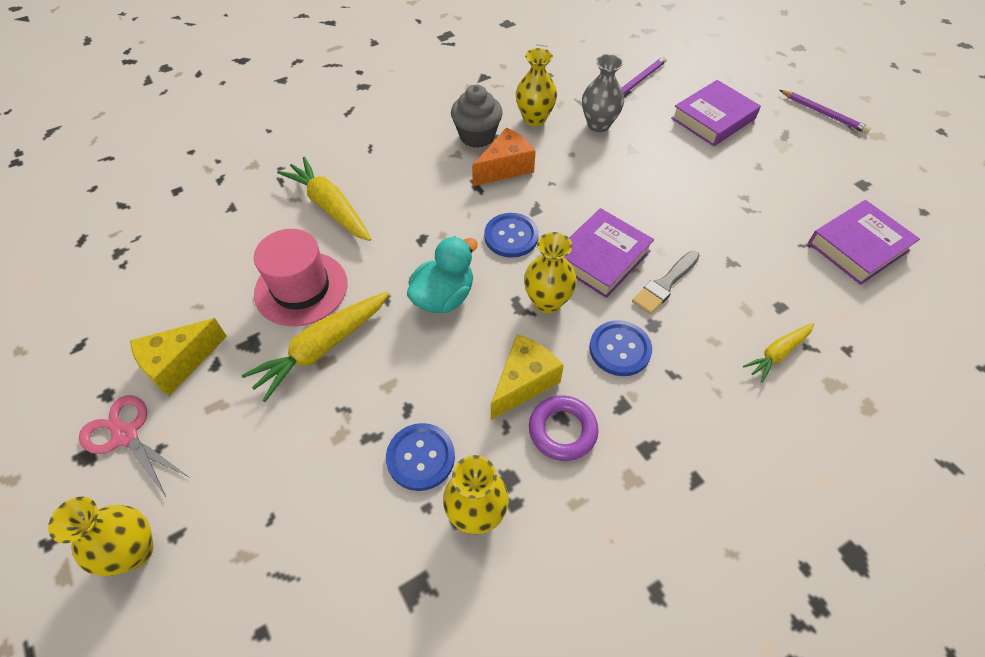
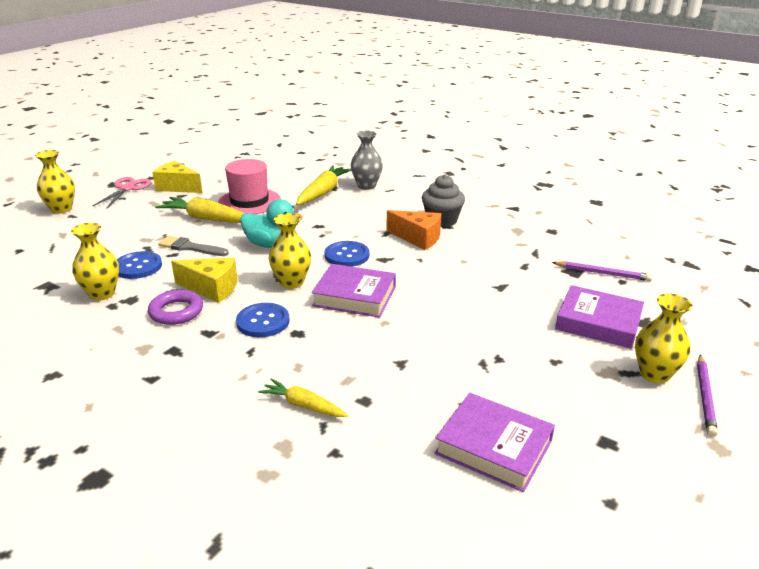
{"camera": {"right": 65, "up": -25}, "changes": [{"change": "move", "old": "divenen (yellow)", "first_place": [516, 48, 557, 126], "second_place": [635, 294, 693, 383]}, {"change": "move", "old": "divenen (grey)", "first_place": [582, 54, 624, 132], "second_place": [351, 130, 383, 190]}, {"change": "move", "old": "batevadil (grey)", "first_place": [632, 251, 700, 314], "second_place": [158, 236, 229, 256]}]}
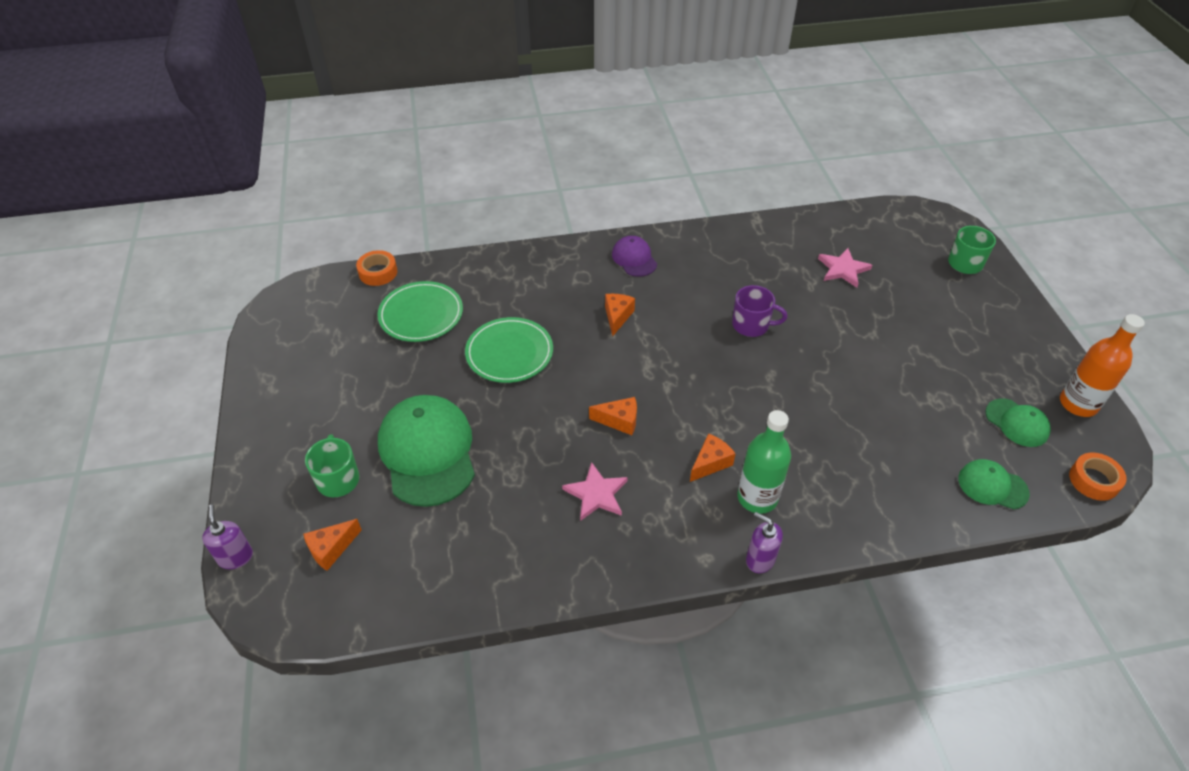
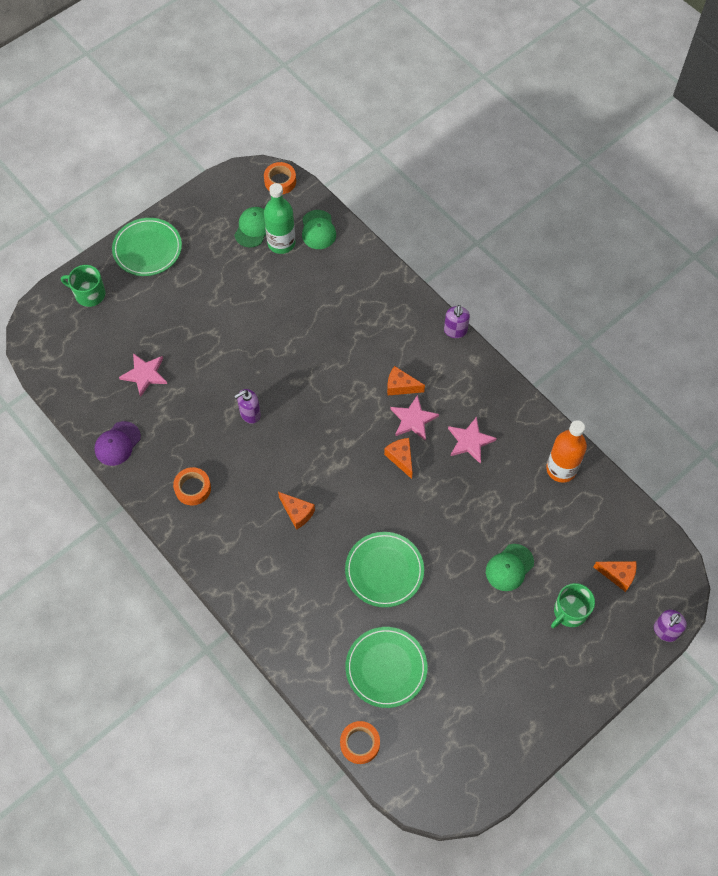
{"camera": {"right": -120, "up": 15}, "changes": [{"change": "move", "old": "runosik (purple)", "first_place": [612, 236, 657, 277], "second_place": [94, 421, 141, 466]}, {"change": "replace", "old": "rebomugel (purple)", "new": "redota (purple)", "first_place": [732, 285, 787, 337], "second_place": [234, 389, 261, 424]}, {"change": "rotate", "old": "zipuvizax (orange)", "first_place": [605, 294, 635, 337], "second_place": [278, 492, 315, 530], "degrees": -120}, {"change": "move", "old": "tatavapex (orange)", "first_place": [1060, 314, 1145, 417], "second_place": [546, 420, 587, 483]}, {"change": "resize", "old": "runosik (green)", "first_place": [378, 395, 475, 507], "second_place": [486, 544, 534, 591], "factor": 0.51}, {"change": "move", "old": "tatavapex (green)", "first_place": [737, 410, 791, 514], "second_place": [264, 183, 295, 254]}, {"change": "insert", "new": "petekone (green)", "second_place": [112, 218, 182, 276]}, {"change": "insert", "new": "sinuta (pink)", "second_place": [391, 395, 439, 441]}, {"change": "insert", "new": "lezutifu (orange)", "second_place": [173, 467, 211, 505]}]}
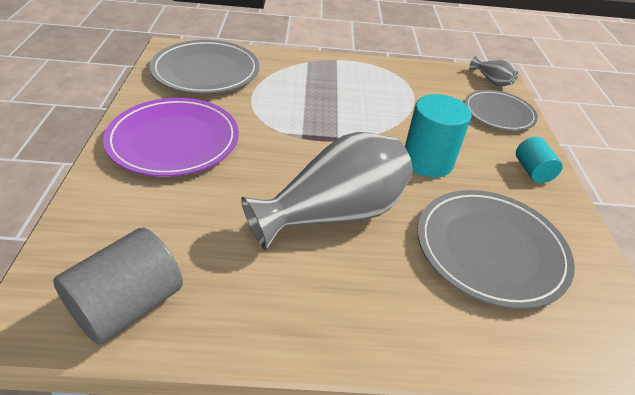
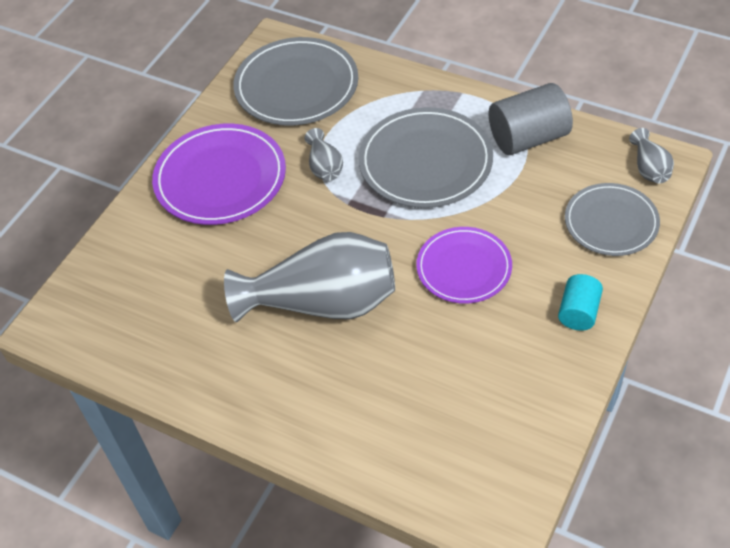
{"camera": {"right": 35, "up": 10}, "changes": [{"change": "replace", "old": "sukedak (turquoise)", "new": "petekone (purple)", "first_place": [405, 94, 472, 178], "second_place": [416, 227, 512, 304]}, {"change": "move", "old": "petekone (grey)", "first_place": [418, 190, 575, 309], "second_place": [358, 107, 493, 208]}, {"change": "move", "old": "sukedak (grey)", "first_place": [53, 228, 183, 345], "second_place": [489, 83, 573, 155]}, {"change": "insert", "new": "divenen (grey)", "second_place": [305, 128, 343, 181]}]}
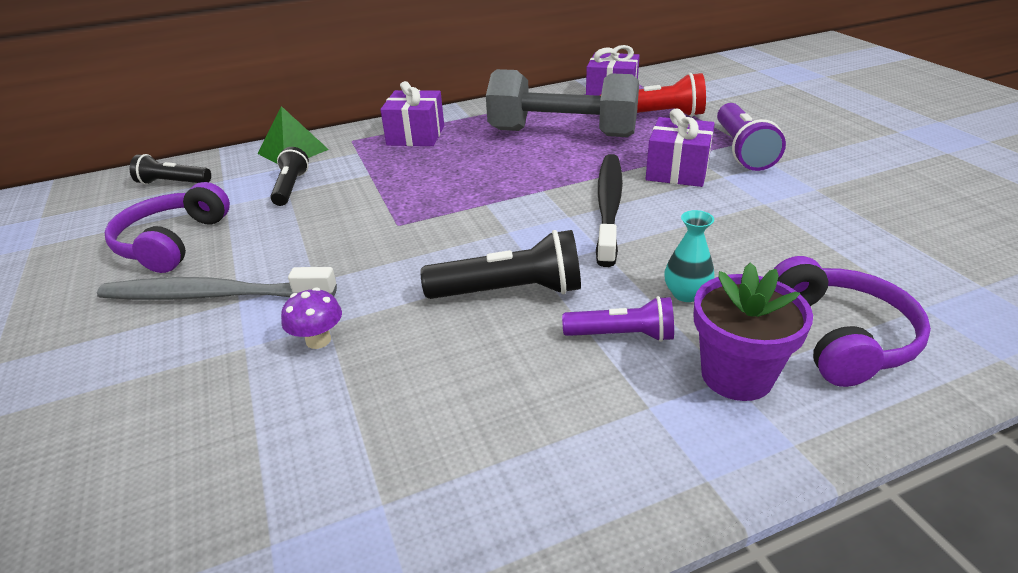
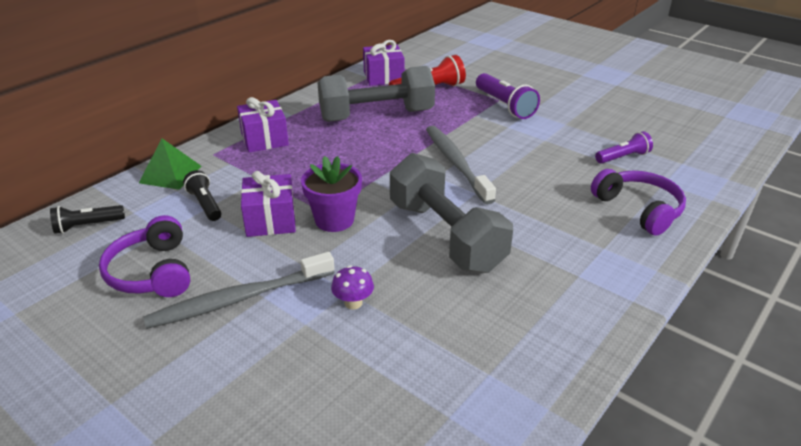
{"camera": {"right": -30, "up": 0}, "changes": [{"change": "move", "old": "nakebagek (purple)", "first_place": [646, 109, 715, 187], "second_place": [241, 171, 296, 237]}, {"change": "recolor", "old": "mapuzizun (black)", "new": "mapuzizun (grey)", "first_place": [596, 154, 623, 267], "second_place": [426, 126, 496, 204]}, {"change": "delete", "old": "divenen (turquoise)", "first_place": [664, 210, 715, 302]}, {"change": "replace", "old": "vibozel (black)", "new": "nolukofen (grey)", "first_place": [421, 230, 581, 299], "second_place": [390, 153, 513, 273]}, {"change": "move", "old": "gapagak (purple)", "first_place": [694, 262, 813, 401], "second_place": [301, 156, 362, 232]}, {"change": "move", "old": "vibozel (purple)", "first_place": [562, 296, 674, 342], "second_place": [595, 131, 653, 164]}]}
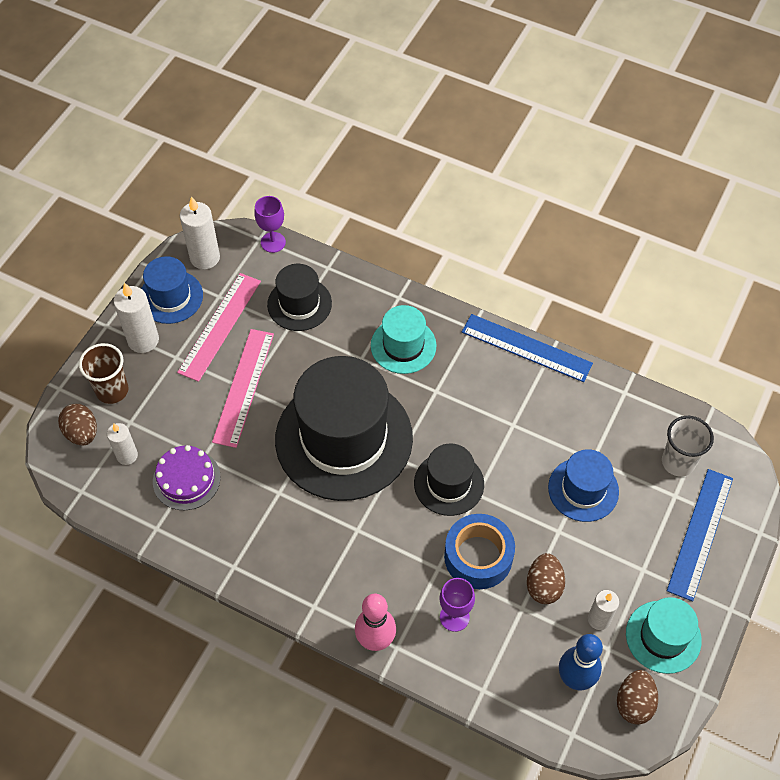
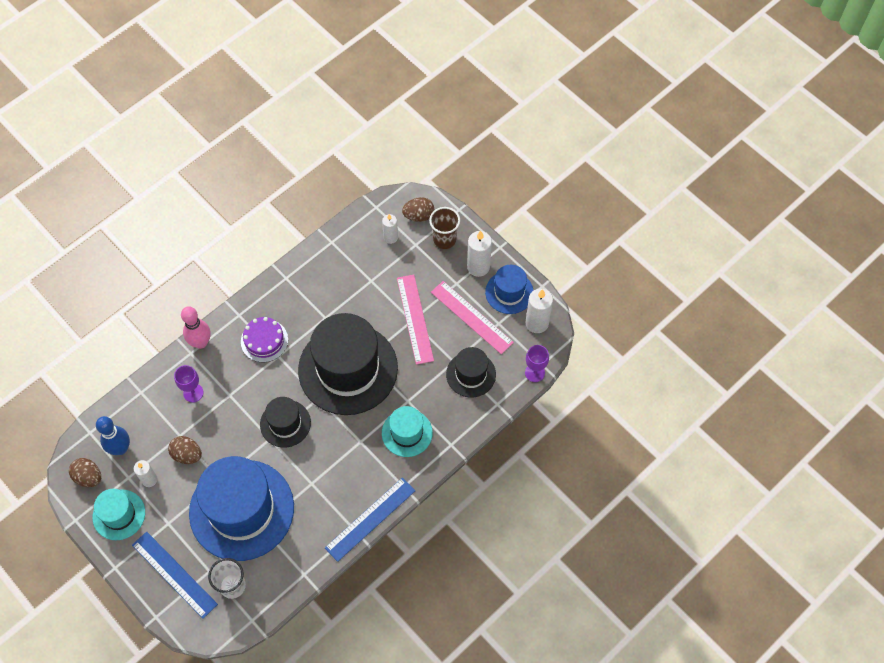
{"camera": {"right": 110, "up": 5}, "changes": [{"change": "rotate", "old": "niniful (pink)", "first_place": [212, 329, 274, 448], "second_place": [397, 275, 434, 365], "degrees": 45}, {"change": "move", "old": "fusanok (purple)", "first_place": [153, 445, 221, 510], "second_place": [241, 317, 288, 362]}, {"change": "resize", "old": "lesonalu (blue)", "first_place": [548, 449, 619, 522], "second_place": [189, 456, 294, 561], "factor": 2.0}, {"change": "delete", "old": "lezutifu (blue)", "first_place": [444, 514, 515, 589]}]}
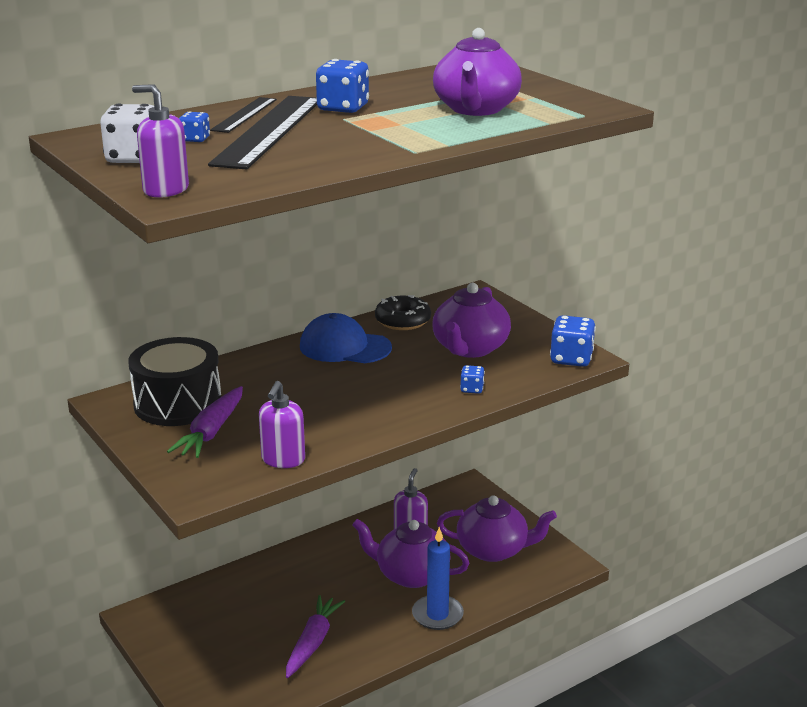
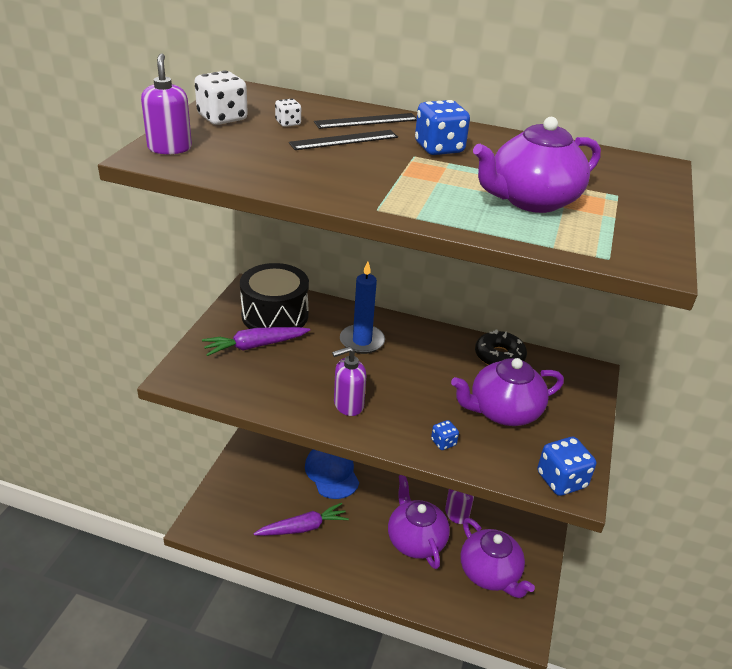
{"camera": {"right": 50, "up": 10}, "changes": [{"change": "resize", "old": "niniful (black)", "first_place": [208, 96, 317, 169], "second_place": [289, 130, 398, 150], "factor": 0.53}, {"change": "recolor", "old": "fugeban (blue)", "new": "fugeban (white)", "first_place": [179, 111, 210, 142], "second_place": [275, 99, 301, 127]}, {"change": "move", "old": "runosik (blue)", "first_place": [300, 313, 392, 363], "second_place": [305, 449, 359, 499]}, {"change": "move", "old": "redota (purple)", "first_place": [259, 381, 305, 468], "second_place": [332, 347, 367, 416]}, {"change": "move", "old": "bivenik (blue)", "first_place": [412, 527, 464, 630], "second_place": [340, 261, 385, 354]}]}
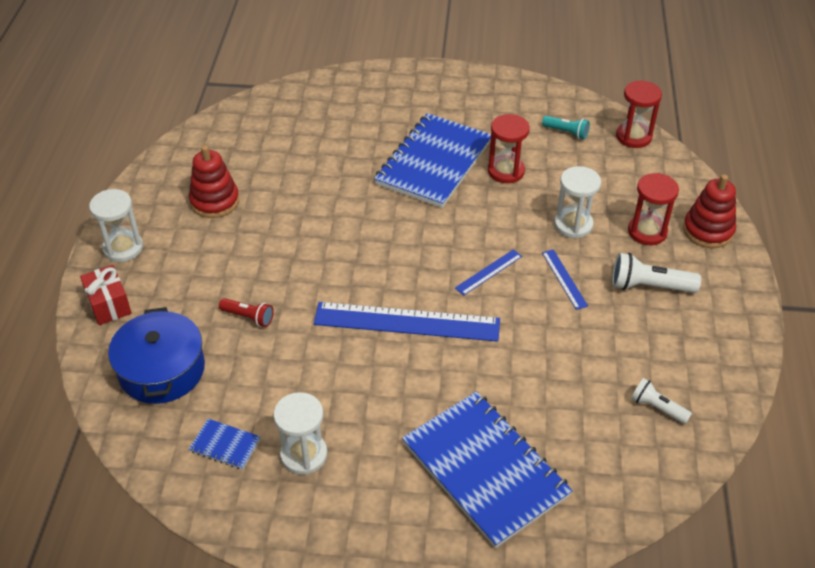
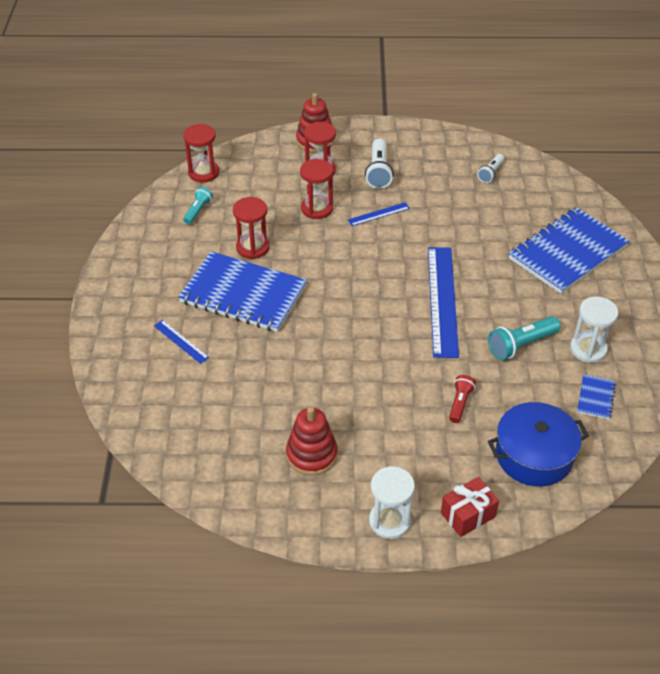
{"camera": {"right": -95, "up": 0}, "changes": [{"change": "recolor", "old": "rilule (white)", "new": "rilule (red)", "first_place": [554, 166, 601, 238], "second_place": [300, 159, 333, 219]}, {"change": "move", "old": "niniful (blue)", "first_place": [455, 249, 522, 296], "second_place": [154, 320, 209, 364]}, {"change": "insert", "new": "vibozel (turquoise)", "second_place": [488, 316, 560, 360]}]}
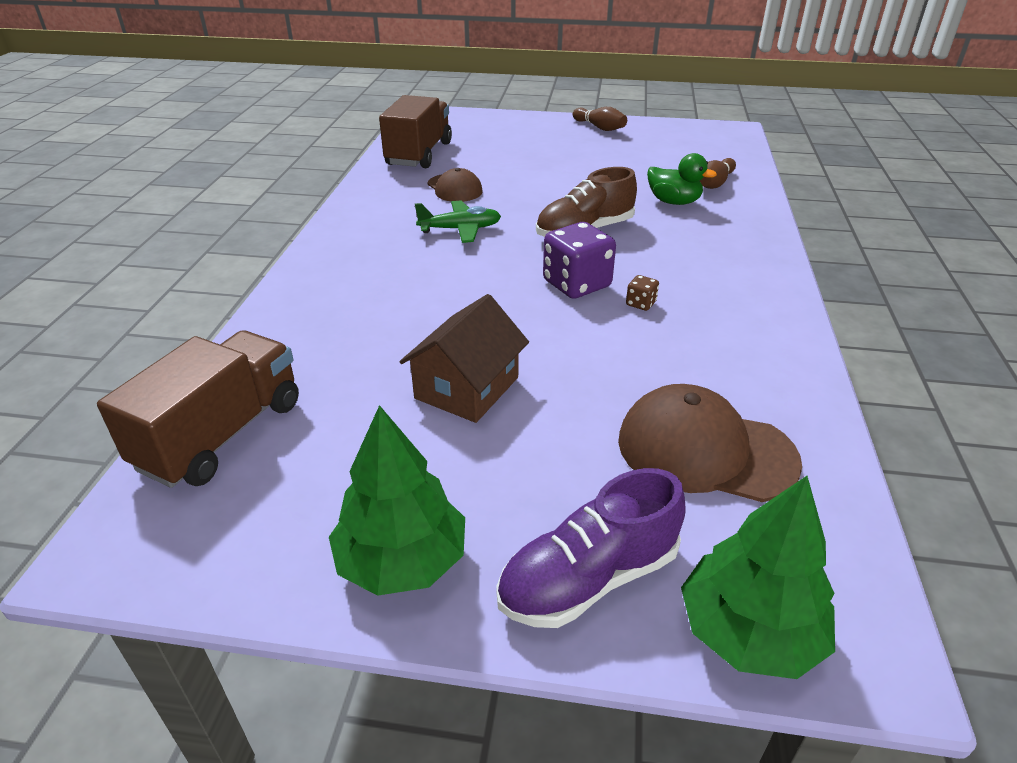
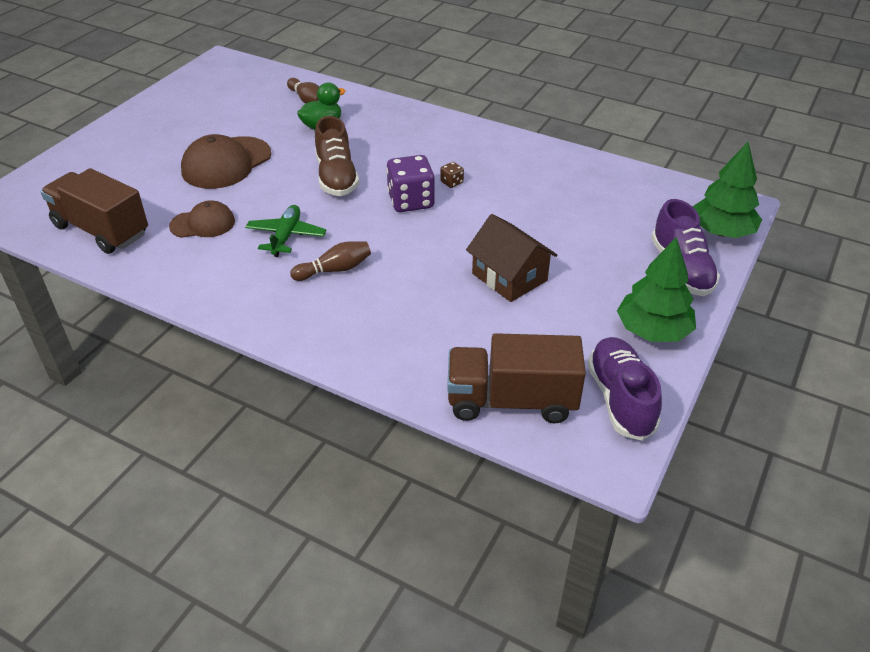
{"camera": {"right": -70, "up": 5}, "changes": [{"change": "move", "old": "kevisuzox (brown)", "first_place": [573, 107, 627, 131], "second_place": [290, 241, 371, 281]}, {"change": "rotate", "old": "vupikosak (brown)", "first_place": [97, 330, 299, 488], "second_place": [447, 333, 586, 423], "degrees": -45}, {"change": "move", "old": "runosik (brown)", "first_place": [618, 384, 802, 502], "second_place": [181, 134, 271, 189]}, {"change": "insert", "new": "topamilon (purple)", "second_place": [587, 337, 662, 441]}]}
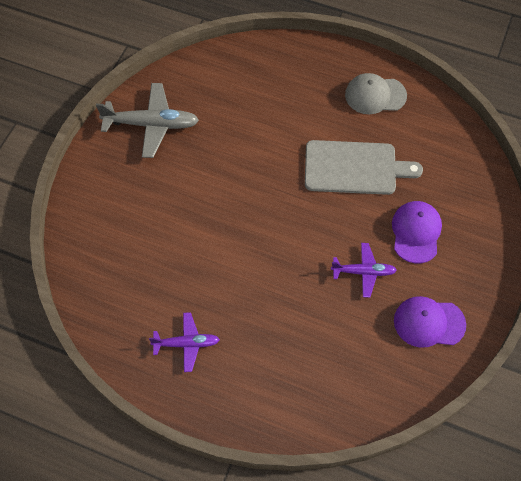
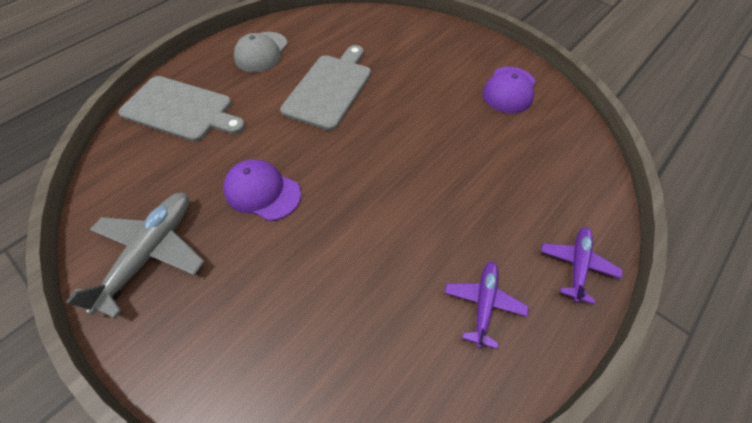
{"camera": {"right": -70, "up": -5}, "changes": [{"change": "move", "old": "runosik (purple)", "first_place": [392, 201, 442, 263], "second_place": [223, 159, 301, 221]}, {"change": "move", "old": "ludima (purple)", "first_place": [331, 243, 397, 298], "second_place": [541, 227, 623, 304]}, {"change": "insert", "new": "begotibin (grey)", "second_place": [118, 76, 245, 142]}]}
